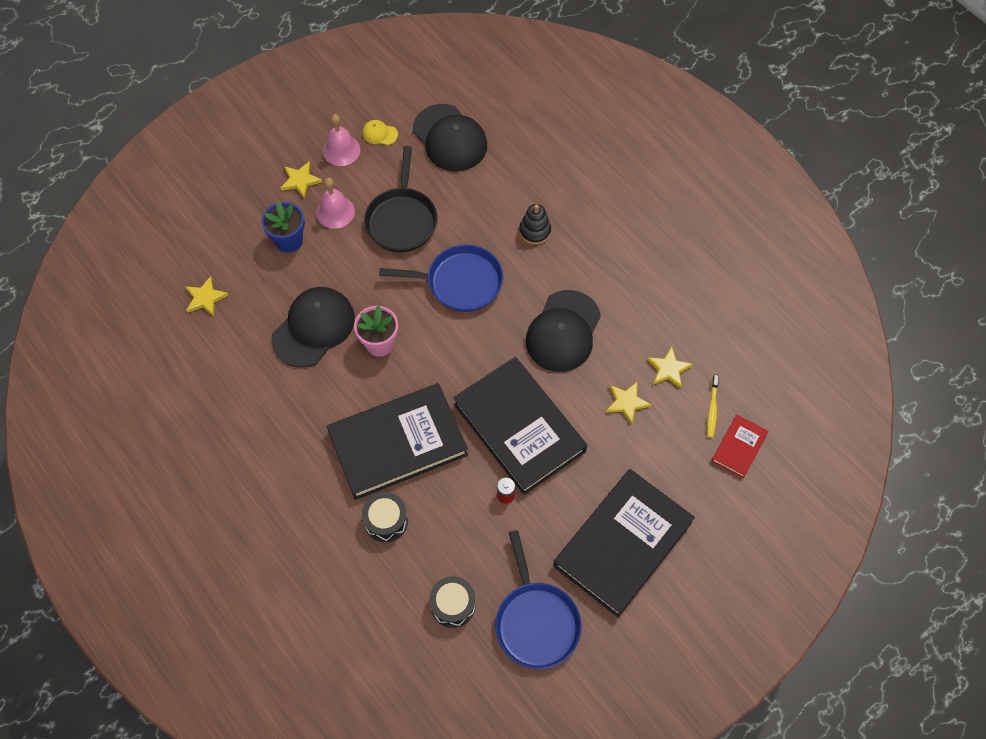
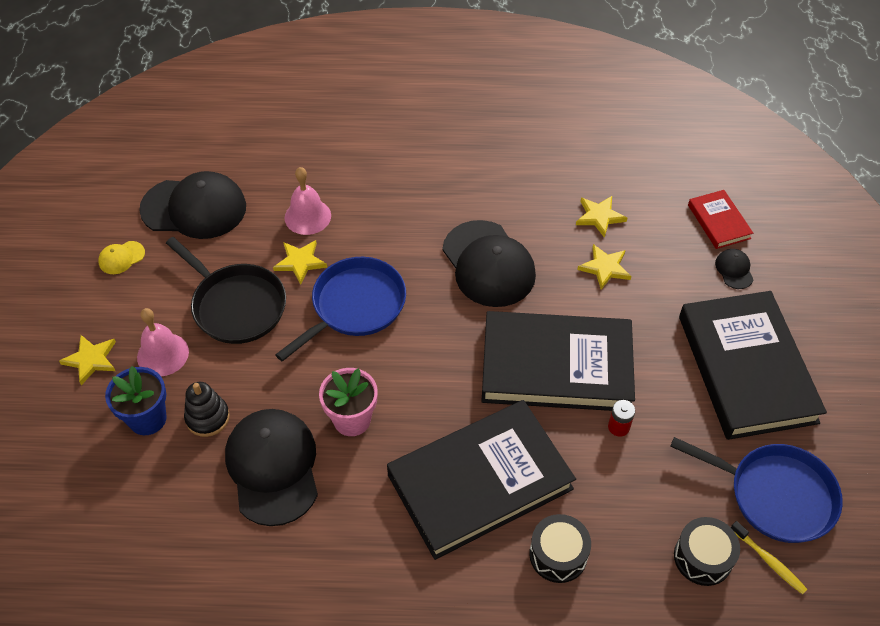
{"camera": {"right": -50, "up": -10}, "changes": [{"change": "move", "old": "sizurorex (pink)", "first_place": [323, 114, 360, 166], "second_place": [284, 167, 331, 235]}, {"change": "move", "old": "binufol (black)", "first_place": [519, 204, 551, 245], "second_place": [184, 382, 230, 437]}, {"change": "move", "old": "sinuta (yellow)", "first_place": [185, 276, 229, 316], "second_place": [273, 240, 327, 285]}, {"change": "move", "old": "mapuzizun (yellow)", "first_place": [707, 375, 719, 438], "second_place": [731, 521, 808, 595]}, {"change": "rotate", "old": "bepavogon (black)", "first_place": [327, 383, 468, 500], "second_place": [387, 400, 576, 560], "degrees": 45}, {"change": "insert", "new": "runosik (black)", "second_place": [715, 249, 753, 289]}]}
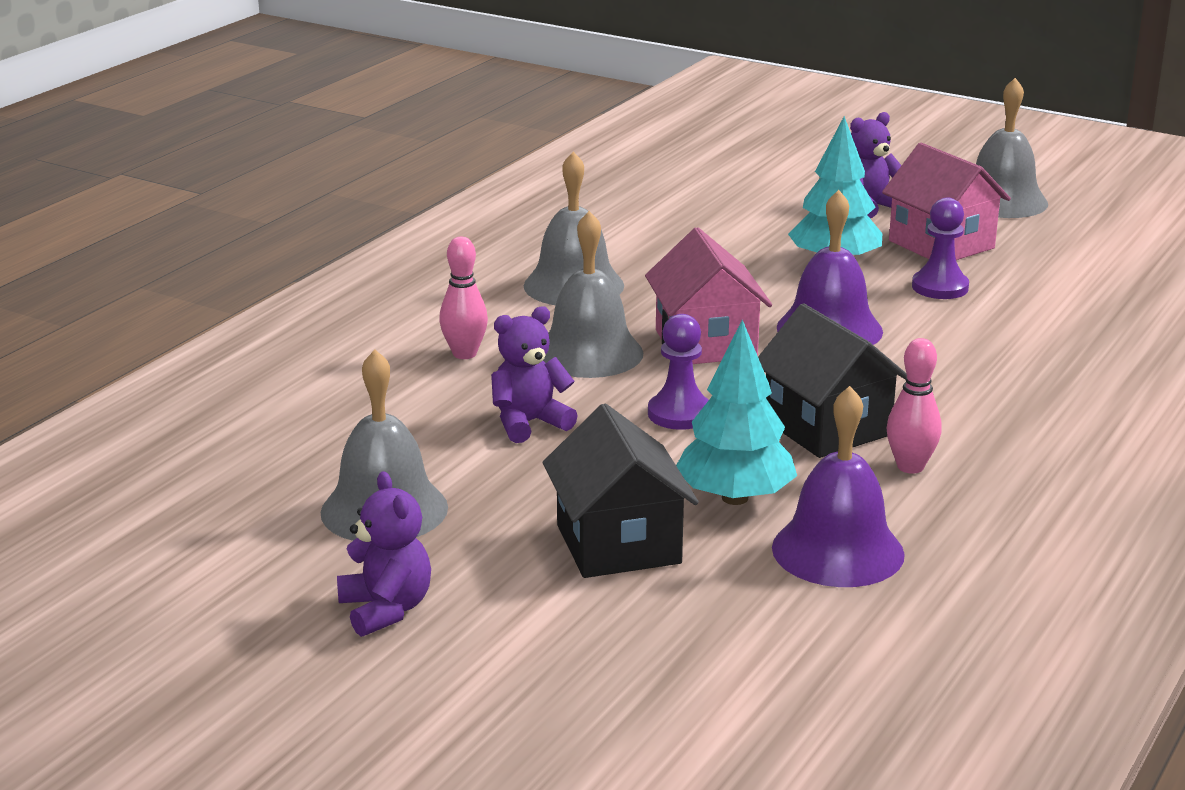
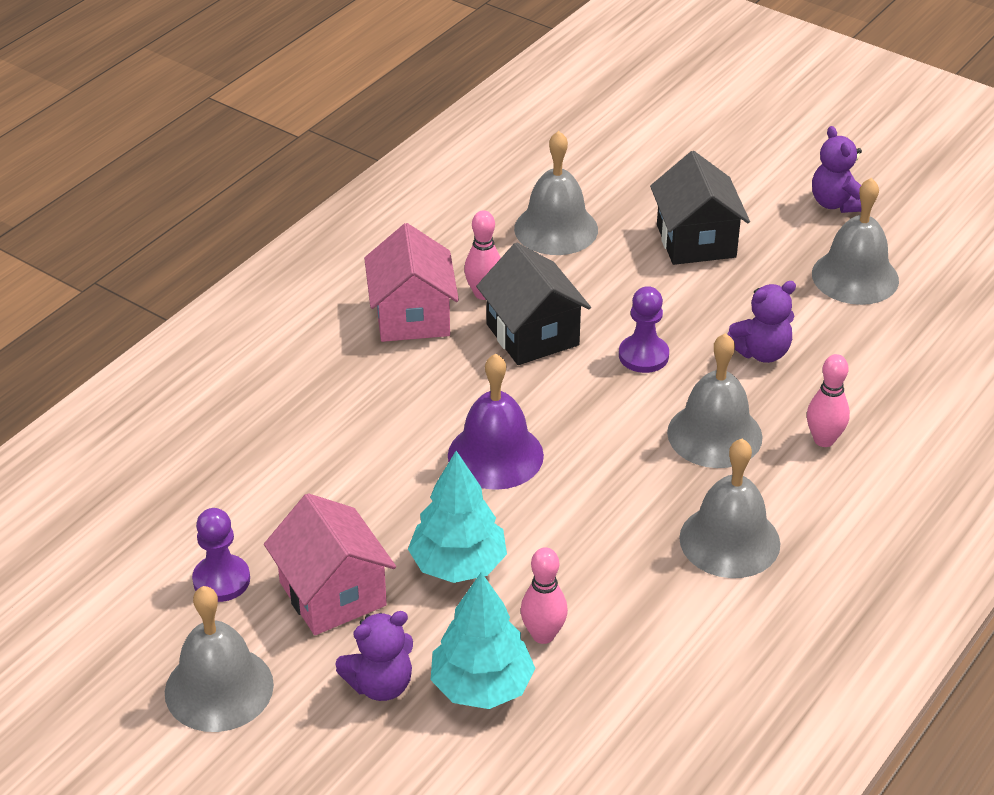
{"camera": {"right": -175, "up": 15}, "changes": [{"change": "move", "old": "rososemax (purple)", "first_place": [912, 198, 969, 299], "second_place": [192, 508, 250, 602]}, {"change": "move", "old": "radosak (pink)", "first_place": [645, 227, 772, 364], "second_place": [364, 223, 459, 342]}, {"change": "move", "old": "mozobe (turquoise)", "first_place": [676, 320, 797, 505], "second_place": [431, 572, 536, 709]}, {"change": "recolor", "old": "sizurorex (purple)", "new": "sizurorex (grey)", "first_place": [772, 386, 905, 587], "second_place": [514, 131, 598, 255]}, {"change": "insert", "new": "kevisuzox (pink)", "second_place": [520, 547, 568, 644]}]}
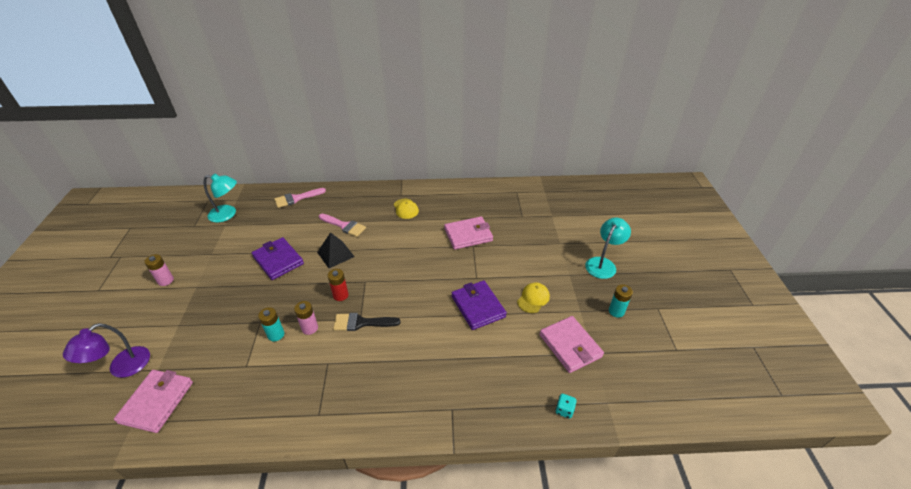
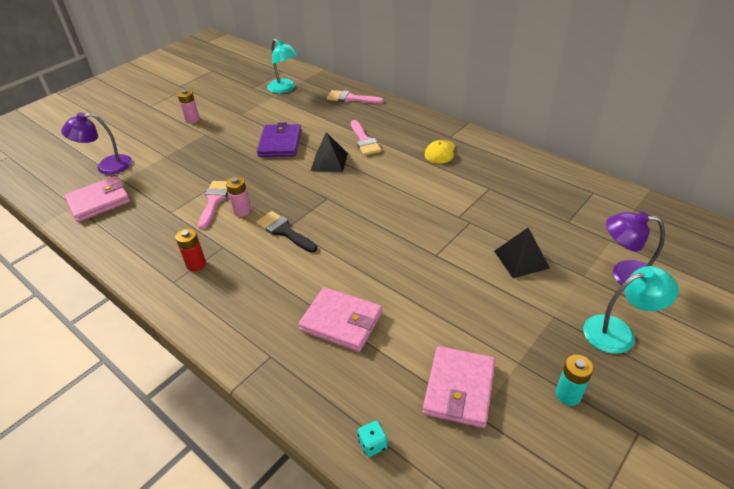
{"camera": {"right": 45, "up": 0}, "changes": [{"change": "move", "old": "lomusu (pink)", "first_place": [444, 216, 493, 250], "second_place": [298, 287, 382, 352]}, {"change": "move", "old": "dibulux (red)", "first_place": [328, 269, 348, 301], "second_place": [175, 228, 206, 271]}, {"change": "delete", "old": "lomusu (purple)", "first_place": [452, 280, 507, 330]}, {"change": "delete", "old": "runosik (yellow)", "first_place": [517, 283, 550, 313]}, {"change": "replace", "old": "dibulux (turquoise)", "new": "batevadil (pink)", "first_place": [258, 307, 284, 341], "second_place": [198, 181, 228, 229]}, {"change": "insert", "new": "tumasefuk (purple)", "second_place": [606, 212, 665, 285]}, {"change": "insert", "new": "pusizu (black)", "second_place": [494, 228, 550, 278]}]}
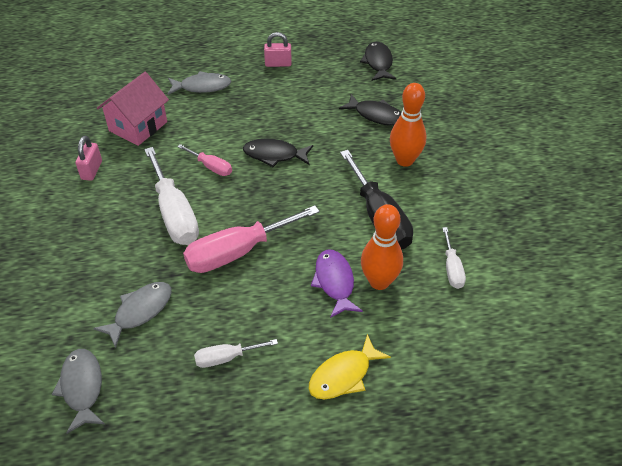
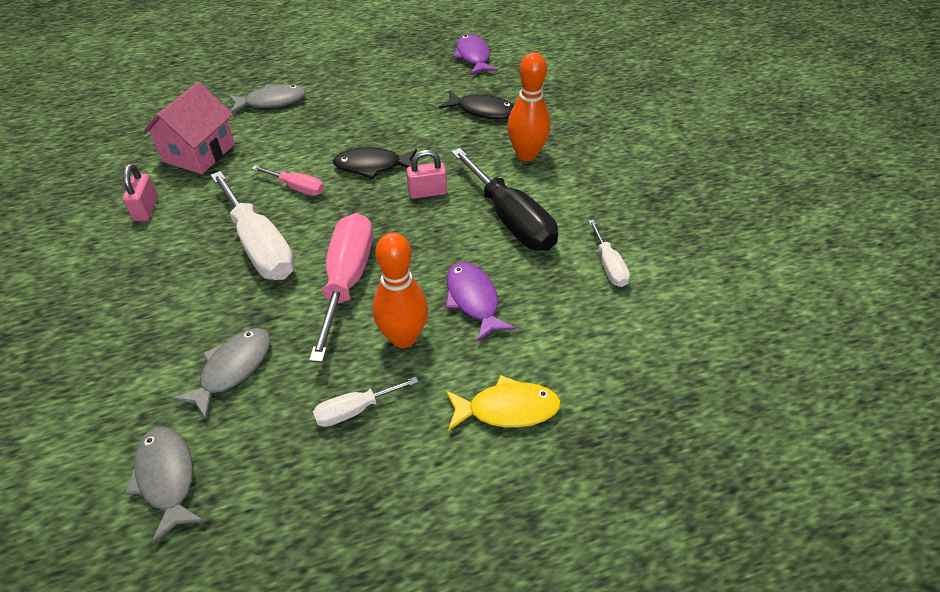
{"camera": {"right": -10, "up": 0}, "changes": [{"change": "move", "old": "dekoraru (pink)", "first_place": [264, 32, 292, 67], "second_place": [406, 150, 447, 199]}, {"change": "recolor", "old": "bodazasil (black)", "new": "bodazasil (purple)", "first_place": [360, 42, 396, 81], "second_place": [453, 34, 498, 75]}, {"change": "move", "old": "kevisuzox (orange)", "first_place": [361, 204, 403, 290], "second_place": [372, 232, 428, 348]}, {"change": "rotate", "old": "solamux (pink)", "first_place": [183, 205, 320, 273], "second_place": [309, 213, 373, 363], "degrees": 135}, {"change": "rotate", "old": "bodazasil (yellow)", "first_place": [308, 334, 391, 399], "second_place": [446, 375, 561, 431], "degrees": -135}]}
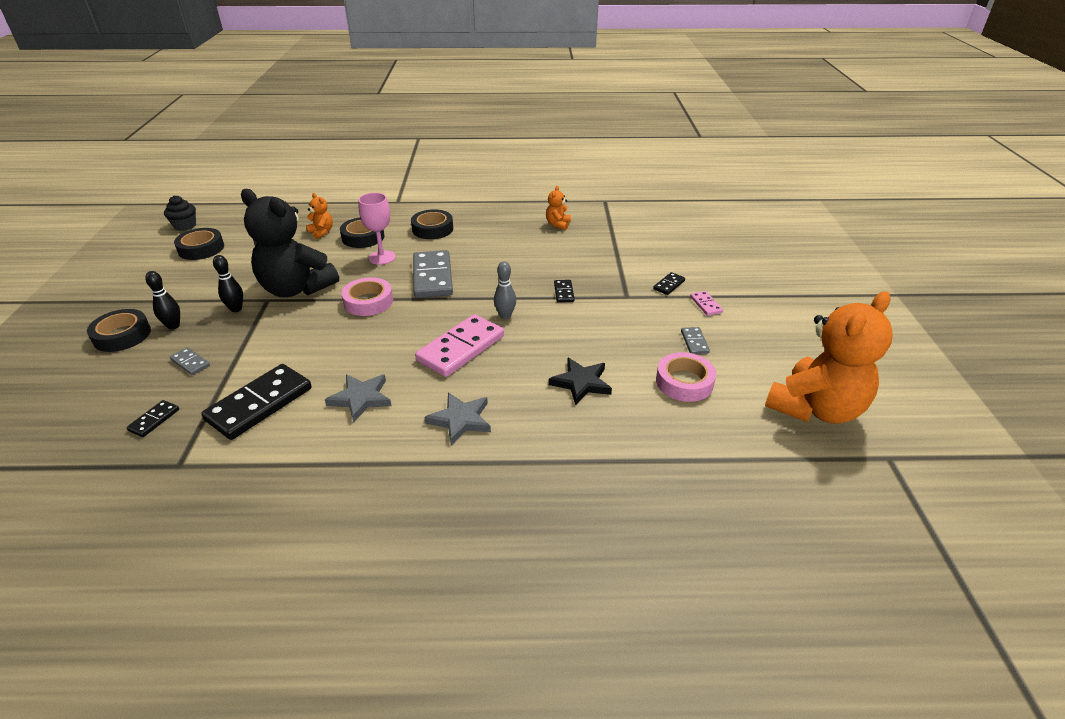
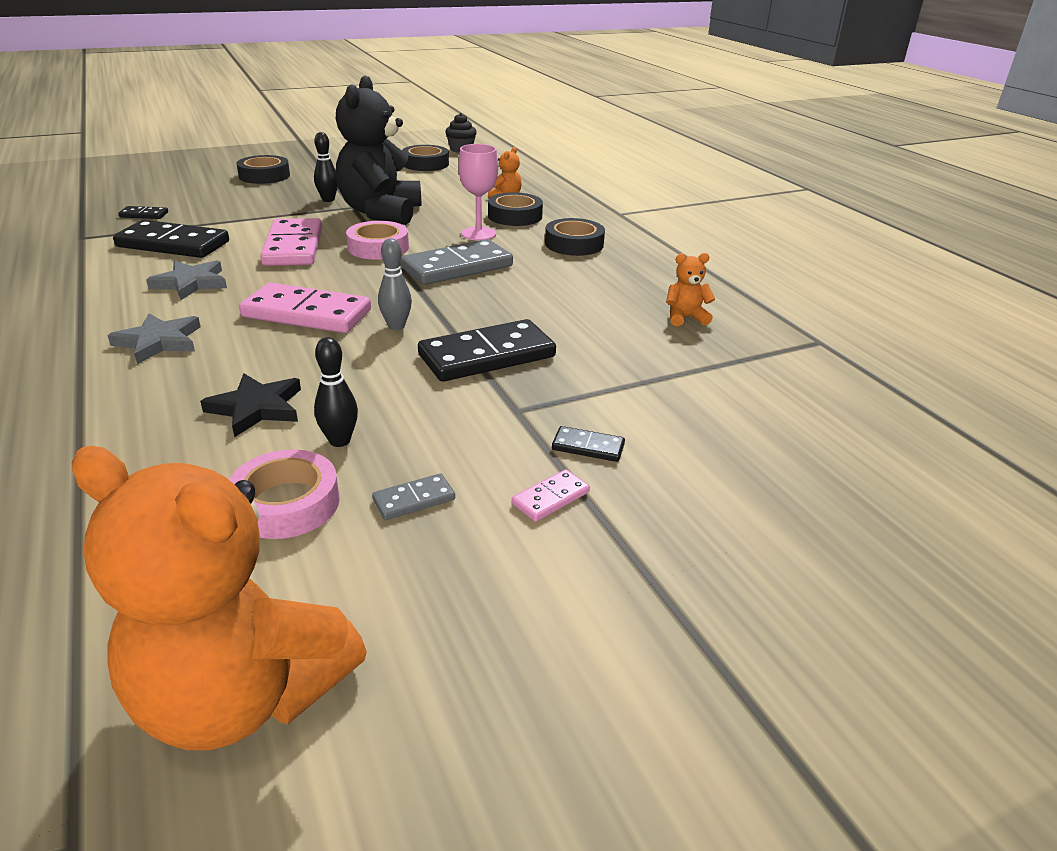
{"camera": {"right": 65, "up": -5}, "changes": [{"change": "move", "old": "kevisuzox (black)", "first_place": [145, 271, 180, 330], "second_place": [314, 337, 358, 447]}, {"change": "resize", "old": "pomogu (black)", "first_place": [554, 280, 574, 302], "second_place": [418, 319, 556, 382], "factor": 2.19}, {"change": "delete", "old": "pomogu (grey)", "first_place": [170, 347, 210, 375]}, {"change": "insert", "new": "pomogu (pink)", "second_place": [260, 218, 322, 266]}]}
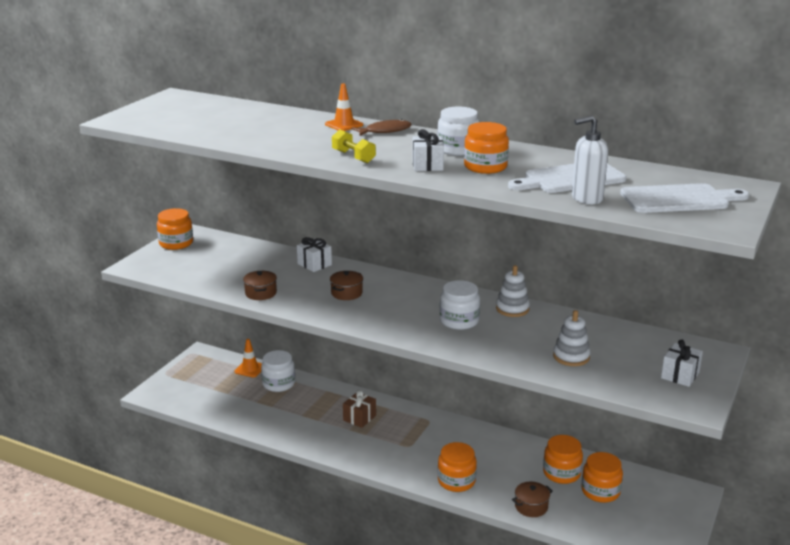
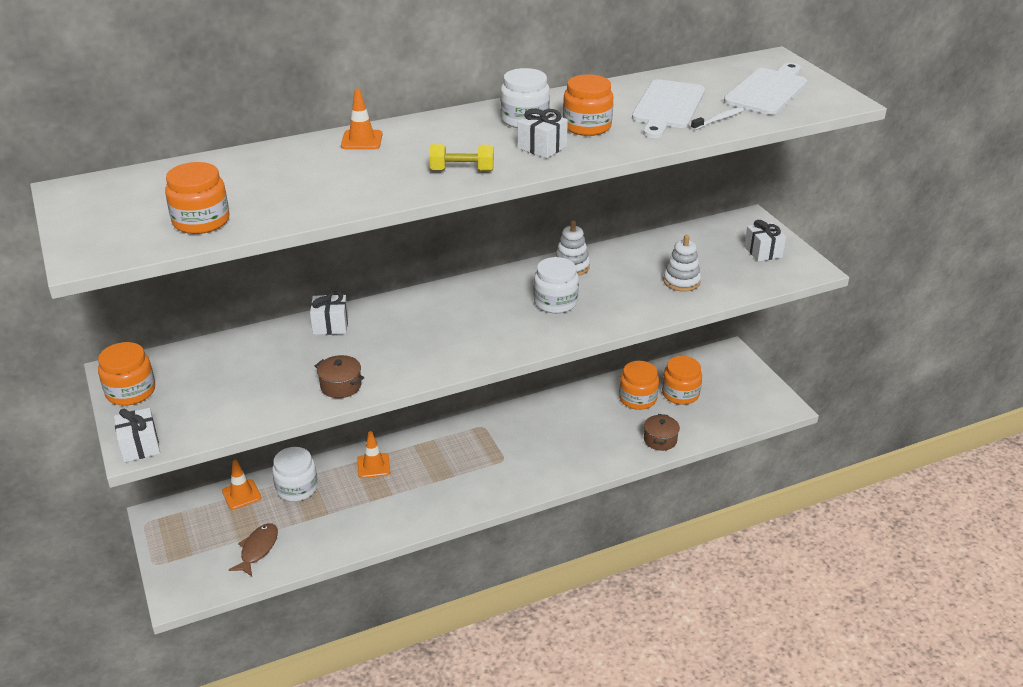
{"camera": {"right": -50, "up": 10}, "changes": [{"change": "replace", "old": "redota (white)", "new": "mapuzizun (white)", "first_place": [572, 115, 608, 204], "second_place": [691, 107, 744, 130]}, {"change": "move", "old": "bodazasil (brown)", "first_place": [352, 119, 412, 136], "second_place": [229, 523, 278, 576]}, {"change": "delete", "old": "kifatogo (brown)", "first_place": [330, 271, 363, 300]}, {"change": "delete", "old": "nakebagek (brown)", "first_place": [343, 390, 376, 428]}, {"change": "move", "old": "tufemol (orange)", "first_place": [438, 442, 477, 492], "second_place": [165, 162, 230, 234]}, {"change": "insert", "new": "nakebagek (white)", "second_place": [114, 408, 160, 462]}, {"change": "insert", "new": "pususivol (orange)", "second_place": [357, 431, 390, 478]}]}
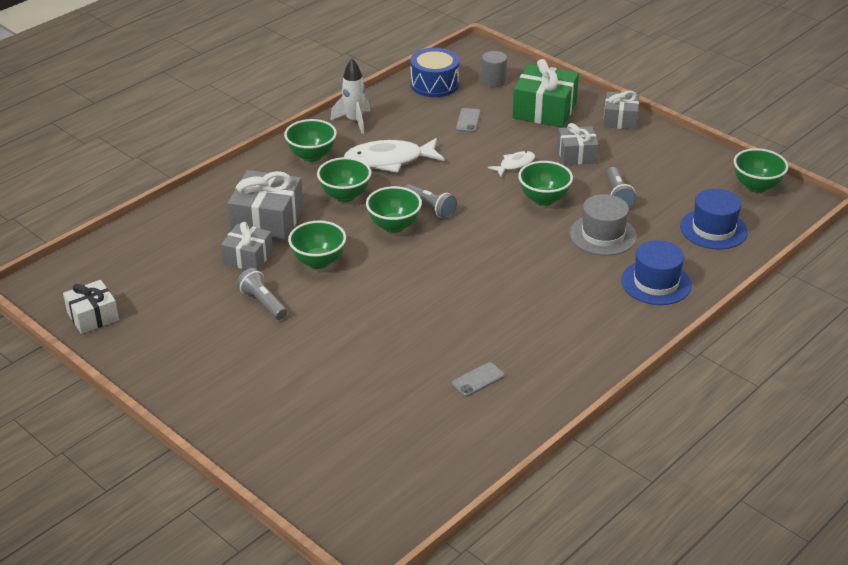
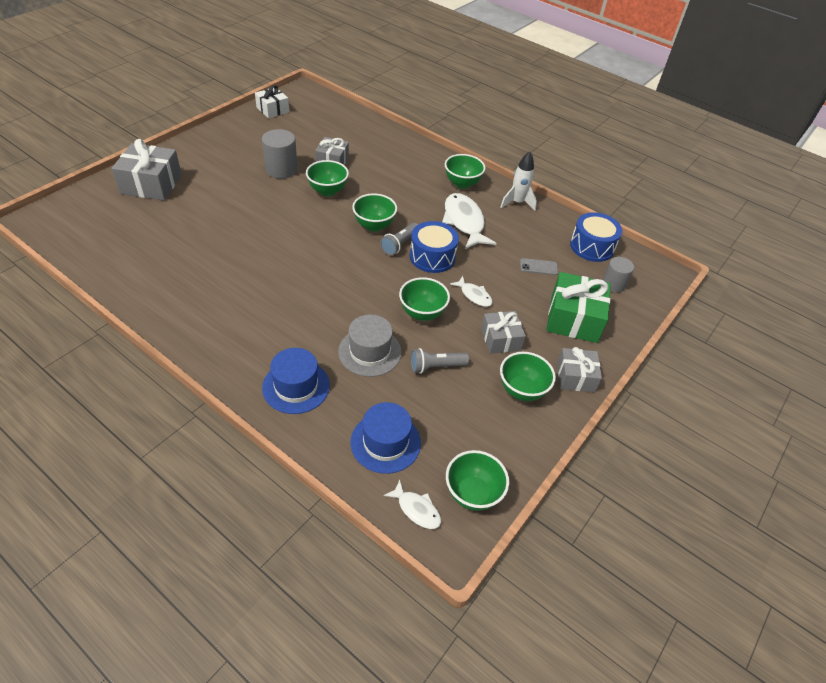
{"camera": {"right": 80, "up": 10}, "changes": [{"change": "move", "old": "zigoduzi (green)", "first_place": [317, 157, 371, 202], "second_place": [500, 352, 556, 401]}, {"change": "move", "old": "nakebagek (grey)", "first_place": [227, 170, 303, 242], "second_place": [112, 139, 182, 201]}, {"change": "replace", "old": "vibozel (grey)", "new": "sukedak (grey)", "first_place": [237, 268, 287, 320], "second_place": [262, 129, 298, 179]}, {"change": "delete", "old": "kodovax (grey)", "first_place": [451, 362, 505, 397]}, {"change": "insert", "new": "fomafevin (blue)", "second_place": [410, 221, 459, 273]}, {"change": "insert", "new": "bodazasil (white)", "second_place": [384, 480, 441, 529]}]}
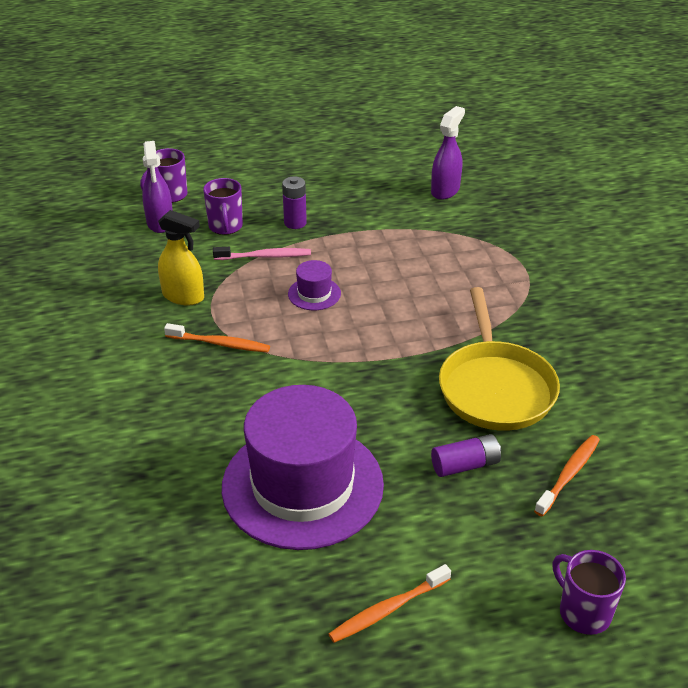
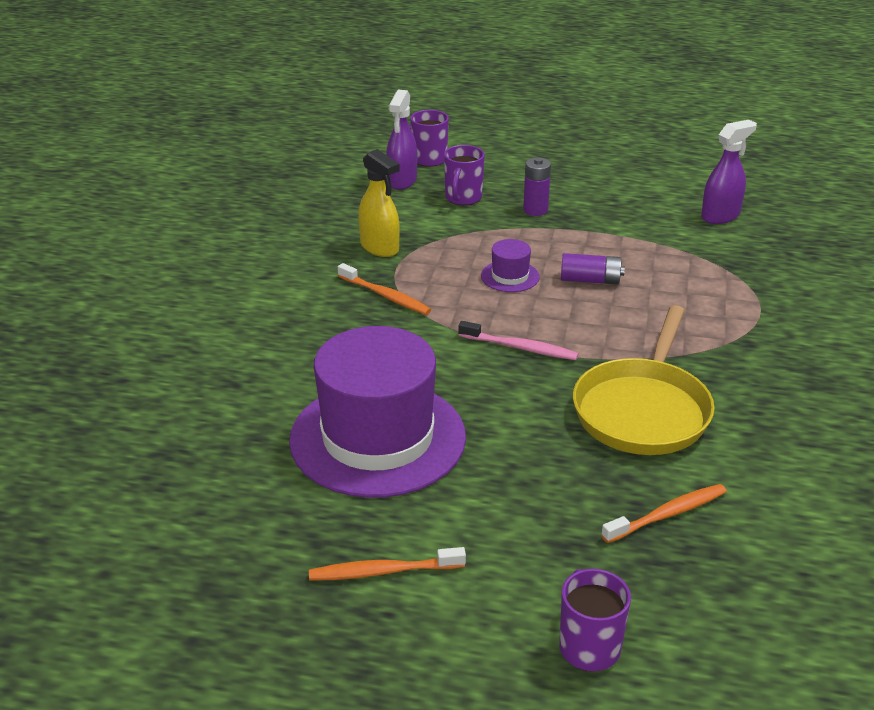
{"camera": {"right": 25, "up": -5}, "changes": [{"change": "move", "old": "mapuzizun (pink)", "first_place": [213, 247, 311, 260], "second_place": [458, 321, 579, 360]}, {"change": "move", "old": "dibulux (purple)", "first_place": [431, 434, 501, 477], "second_place": [561, 253, 625, 285]}]}
